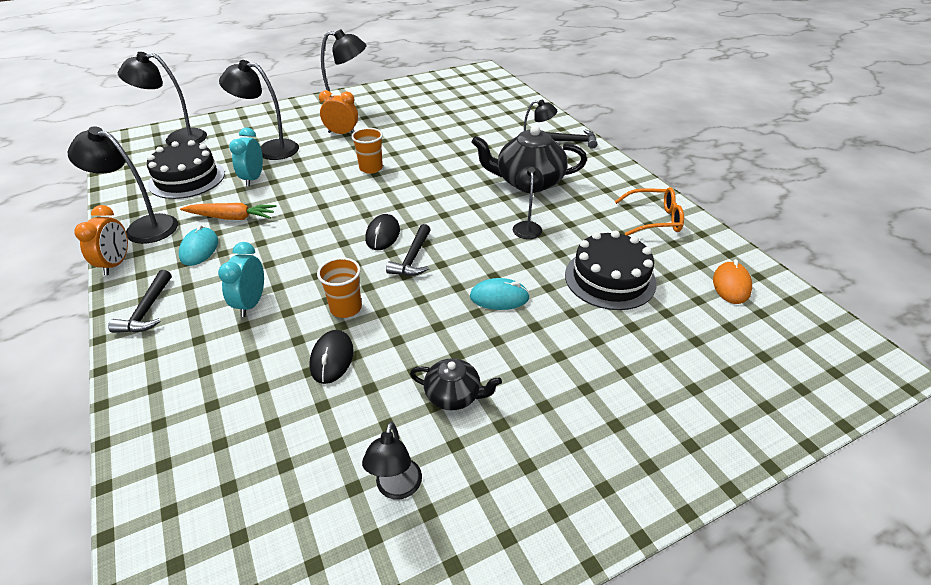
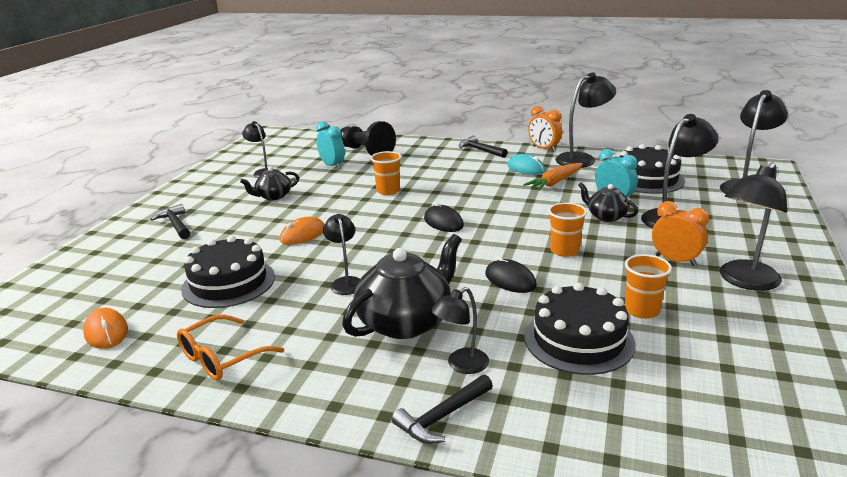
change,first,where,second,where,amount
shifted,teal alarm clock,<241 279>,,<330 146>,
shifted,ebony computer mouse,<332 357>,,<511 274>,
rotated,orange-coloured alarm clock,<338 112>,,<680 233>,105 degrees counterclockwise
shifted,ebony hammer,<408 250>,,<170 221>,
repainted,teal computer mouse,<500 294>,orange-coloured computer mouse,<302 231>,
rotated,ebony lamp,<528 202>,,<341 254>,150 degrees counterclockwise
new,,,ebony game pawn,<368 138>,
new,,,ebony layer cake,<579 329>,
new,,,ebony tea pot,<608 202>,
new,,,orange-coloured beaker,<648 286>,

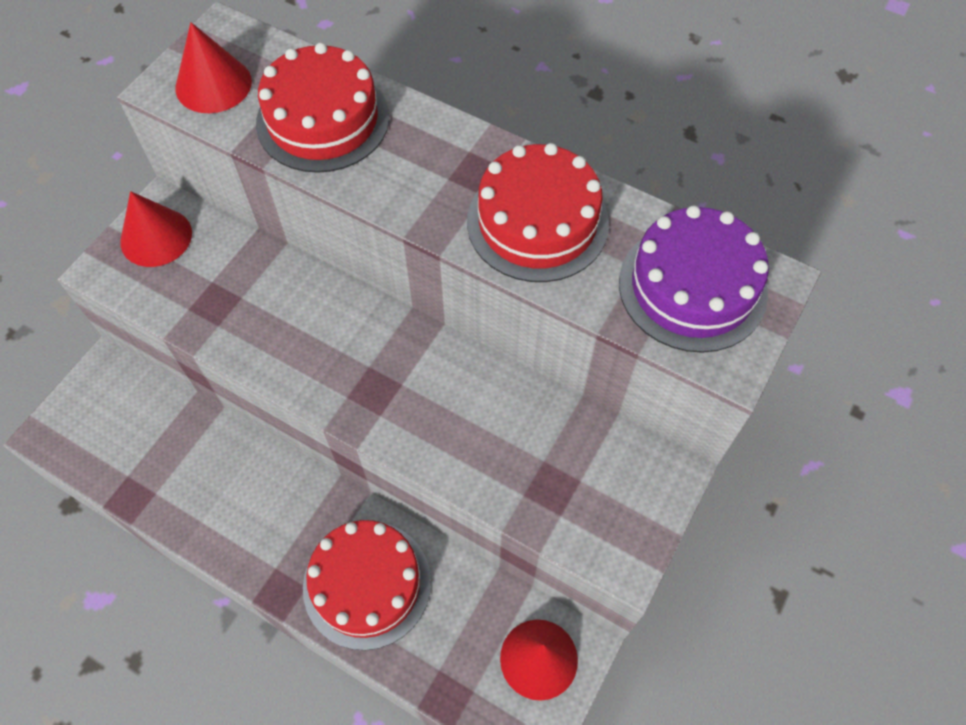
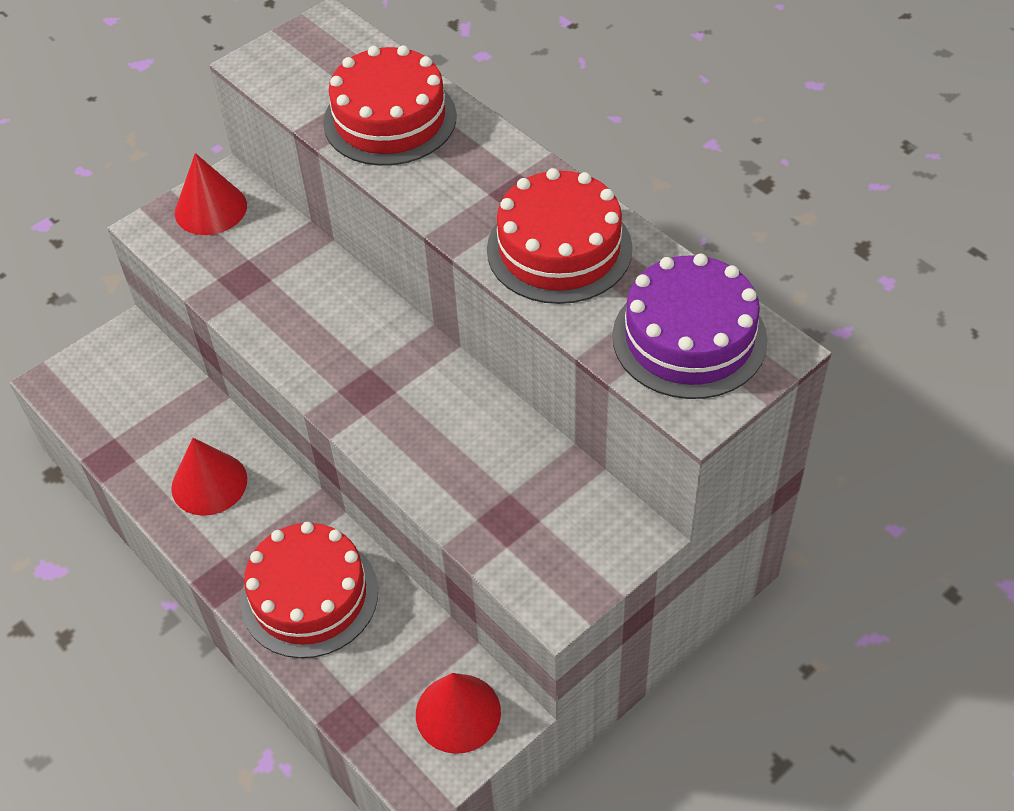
change,first,where,second,where,amount
shifted,crimson solid cone,<214 67>,,<209 477>,

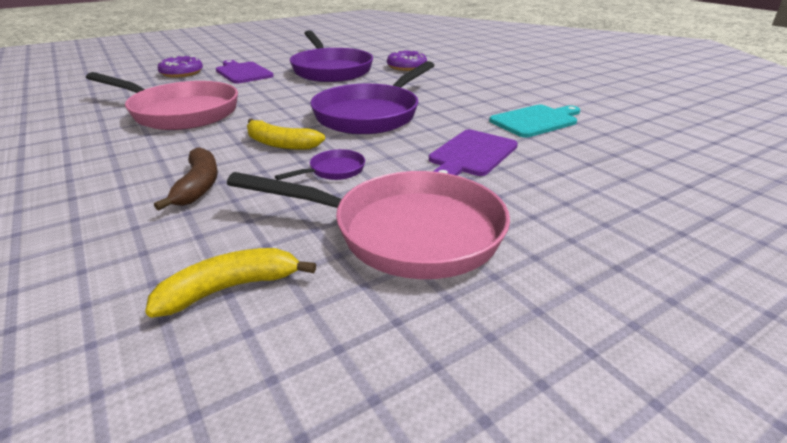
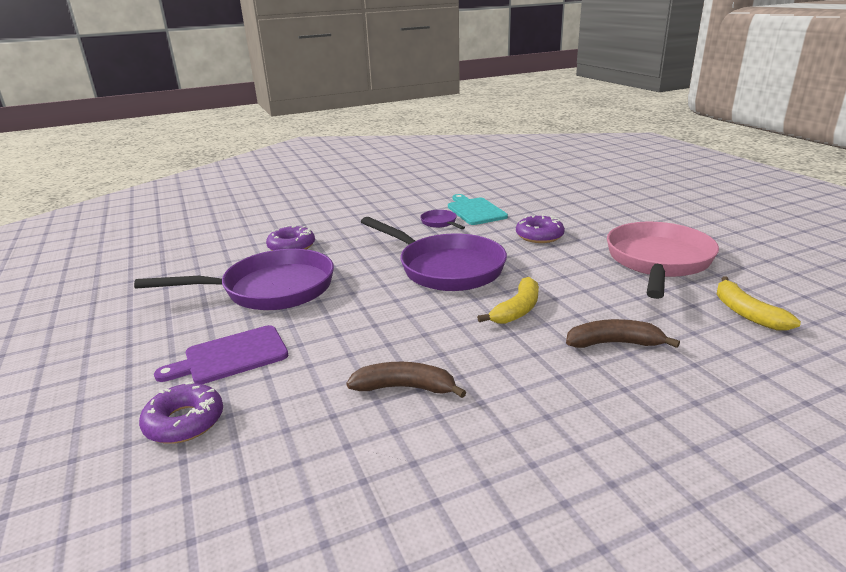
change,first,where,second,where,amount
swapped,rose-pink frying pan,<162 101>,dark brown banana,<406 380>,
shifted,royal purple frying pan,<320 164>,,<442 219>,
swapped,royal purple chopping board,<473 153>,royal purple donut,<540 228>,

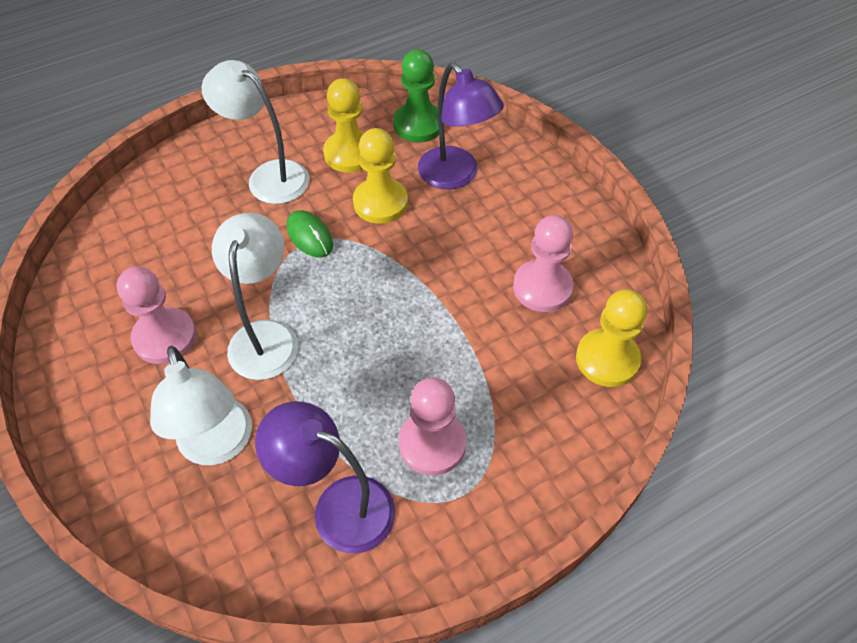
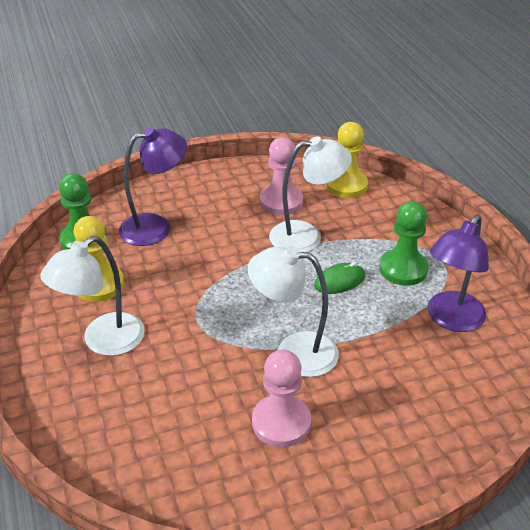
change,first,where,second,where,amount
shifted,snow-white lamp,<201 405>,,<310 194>,
shifted,green computer mouse,<310 233>,,<339 278>,
gone,bright yellow game pawn,<380 176>,,,
repainted,rose-pink game pawn,<432 426>,green game pawn,<403 243>,

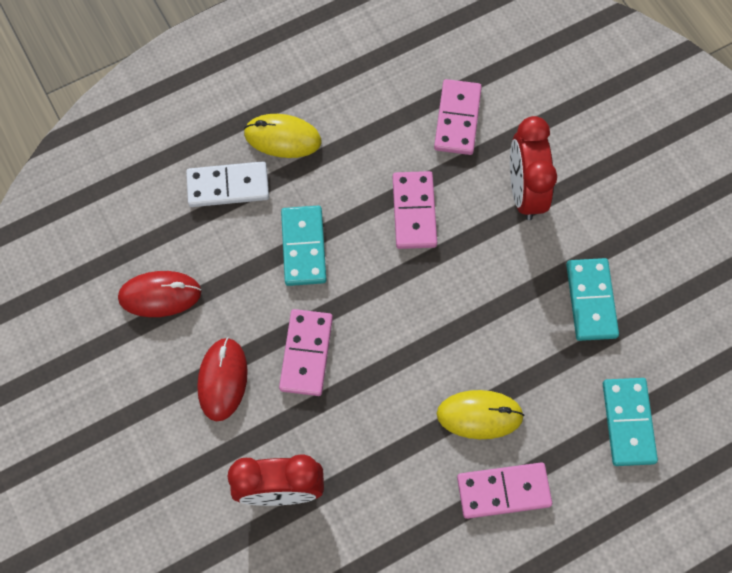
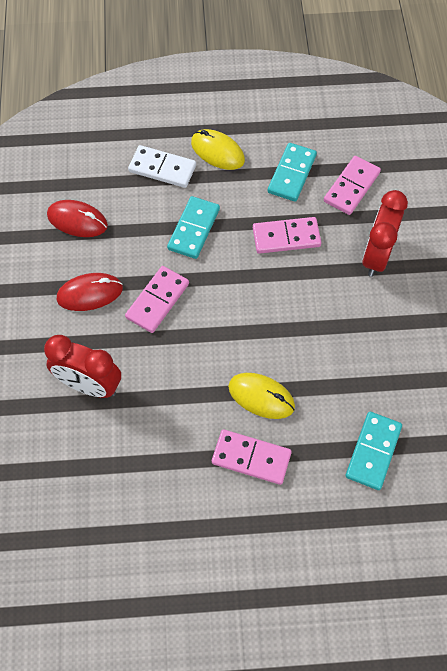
change,first,where,second,where,amount
rotated,crimson computer mouse,<222 379>,,<90 292>,45 degrees clockwise
rotated,rose-pink domino,<415 210>,,<287 235>,60 degrees clockwise
shifted,teal domino,<592 299>,,<292 172>,

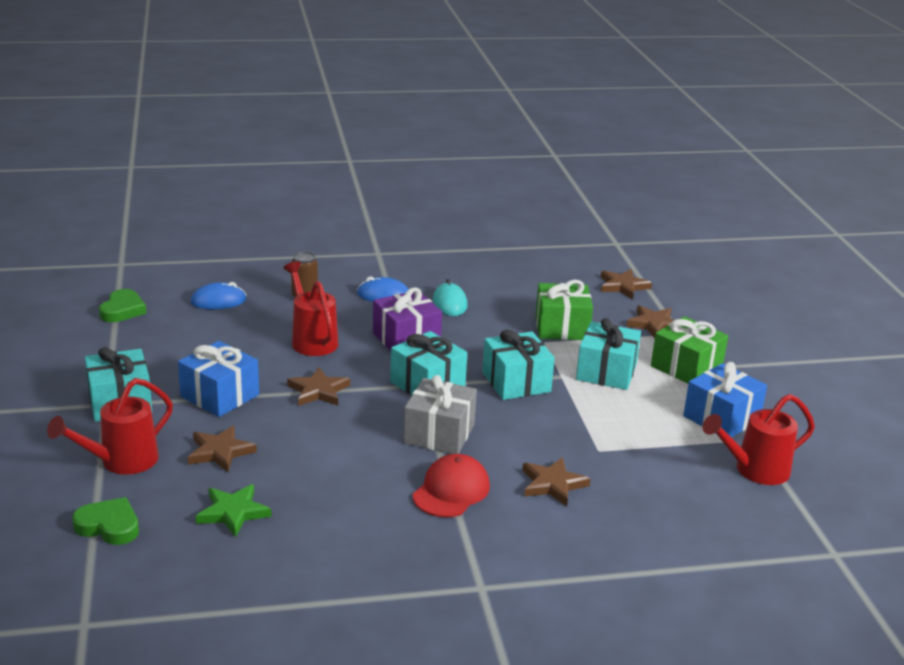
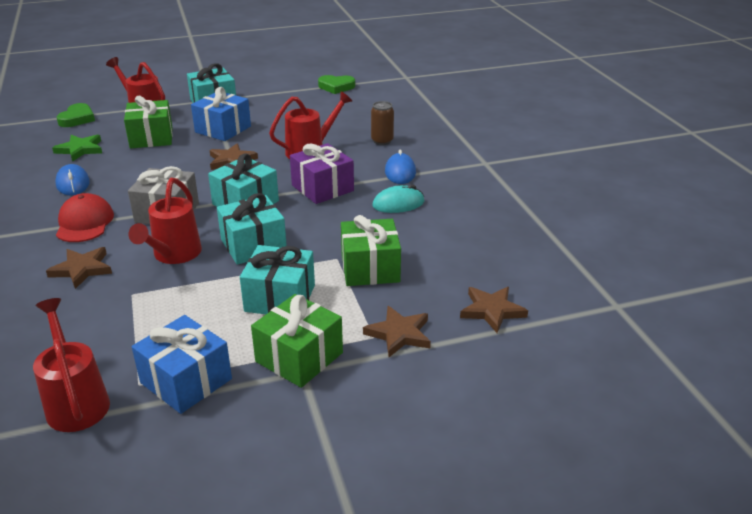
change,first,where,second,where,amount
swapped,dark brown star shape,<222 448>,green gift,<148 122>,
shifted,royal blue computer mouse,<218 295>,,<72 180>,
rotated,crimson baseball cap,<451 485>,,<85 217>,120 degrees counterclockwise
new,,,crimson sprinkling can,<165 221>,

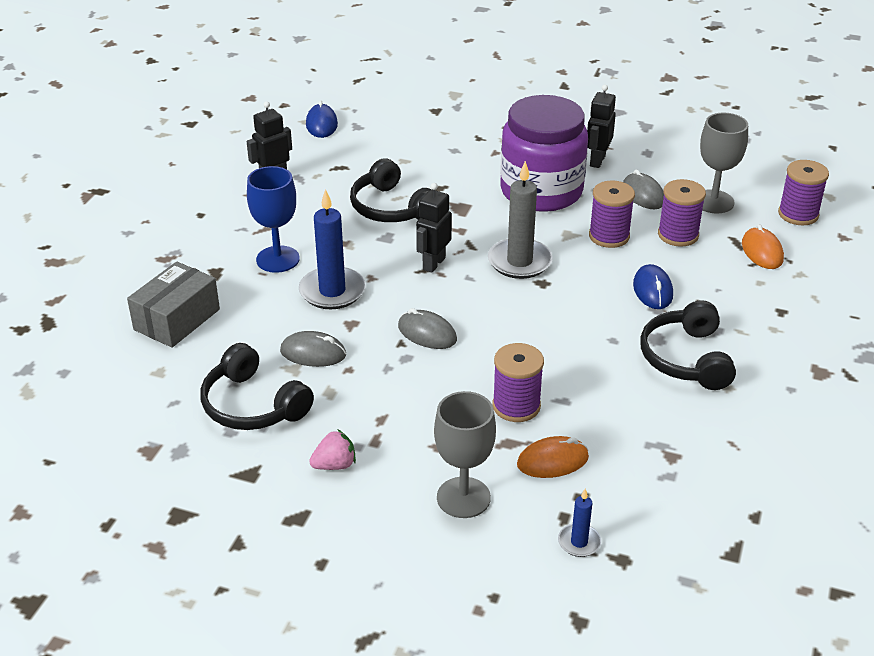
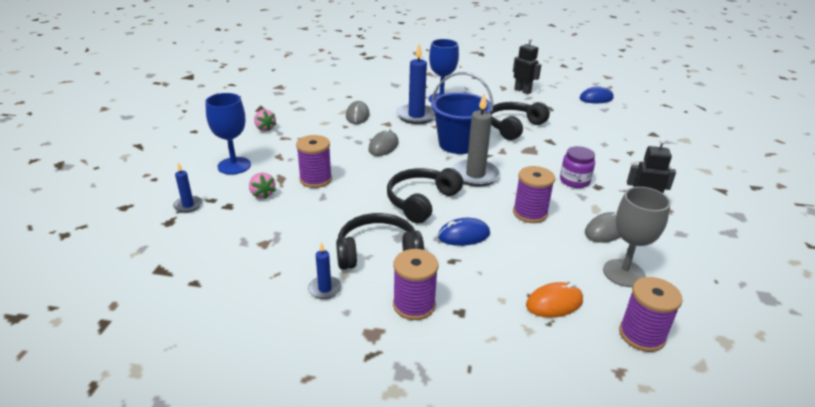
change,first,where,second,where,amount
gone,grey box,<173 305>,,,
shifted,ebony headphones,<257 386>,,<425 195>,
swapped,ebony robot figure,<434 228>,royal blue pail,<462 113>,
repainted,grey chalice,<465 454>,royal blue chalice,<228 134>,
scaled,royal purple preserve jar,<544 153>,,<577 167>,x0.45
swapped,orange-coloured computer mouse,<553 457>,rose-pink strawberry,<262 185>,
shifted,royal purple bobbin,<682 213>,,<415 284>,
new,,,royal blue candle,<324 270>,

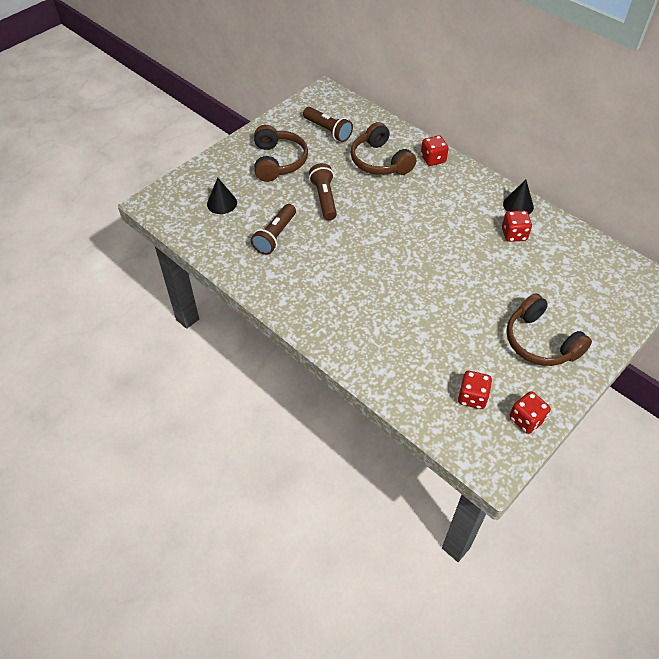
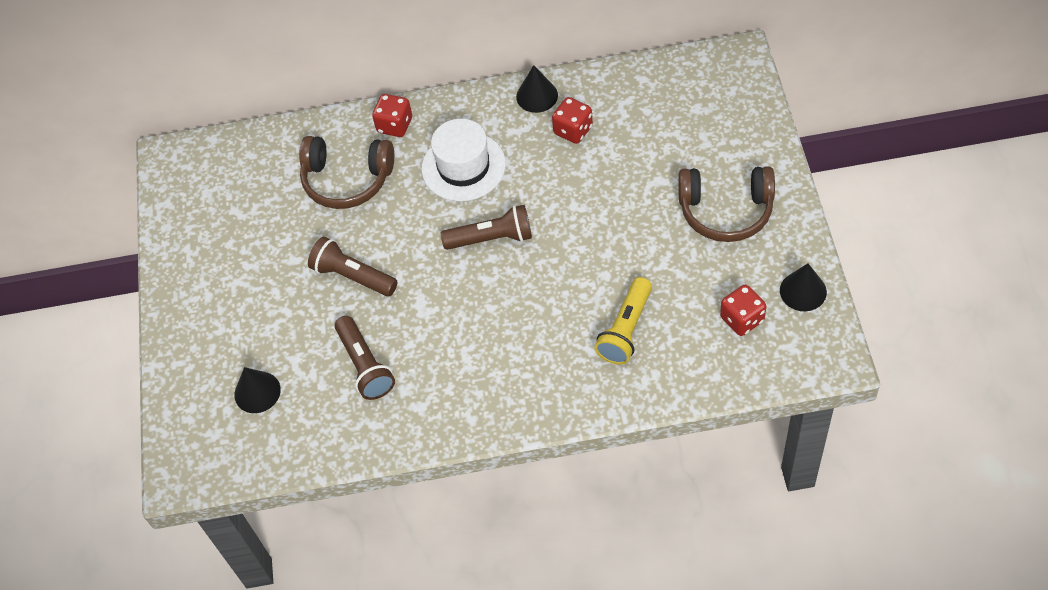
change,first,where,second,where,amount
gone,dark brown headphones,<281 153>,,,
shifted,dark brown flashlight,<328 124>,,<486 227>,
swapped,crimson dice,<530 412>,ebony solid cone,<803 287>,
new,,,snow-white top hat,<464 160>,
new,,,bright yellow flashlight,<623 321>,

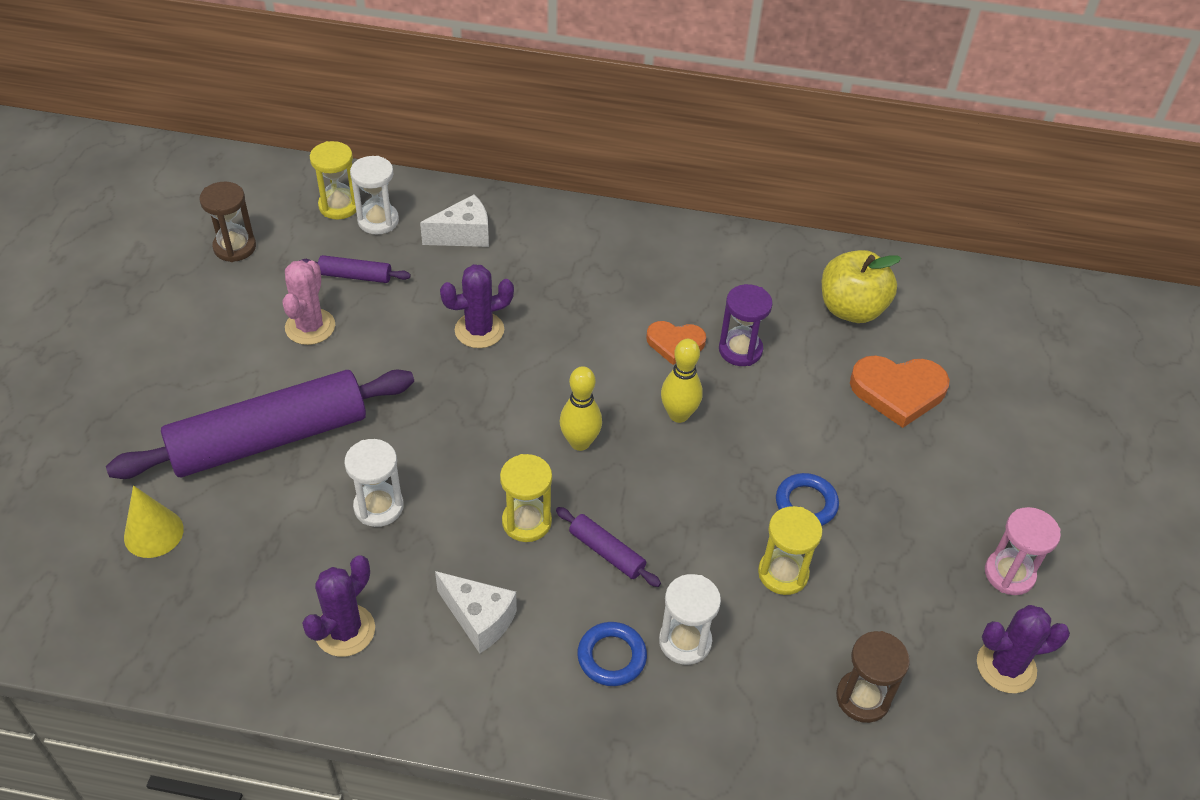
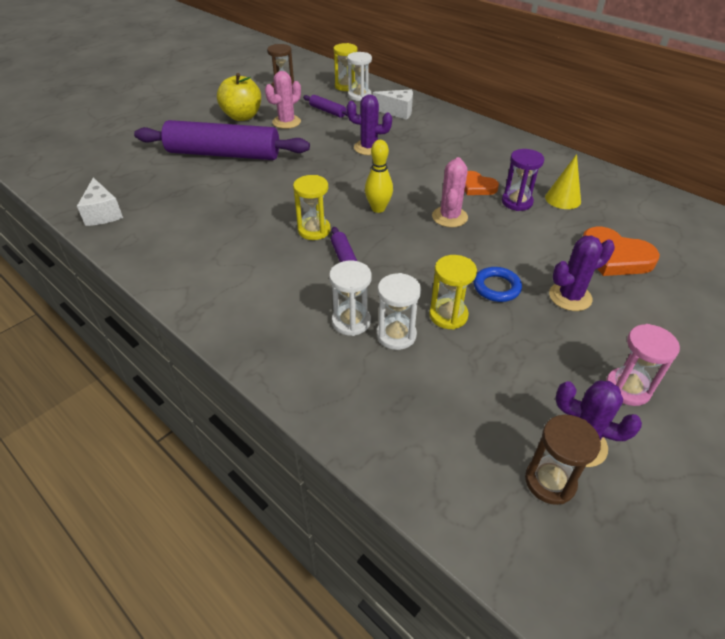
change,first,where,second,where,amount
shifted,bright yellow solid cone,<154 521>,,<563 181>,
shifted,royal purple prickly plant,<338 606>,,<582 273>,
shifted,snow-white sandglass,<374 483>,,<399 311>,
shifted,snow-white piece of cheese,<476 612>,,<100 201>,
gone,royal blue hoop,<612 654>,,,
swapped,bright yellow bowling pin,<682 381>,rose-pink prickly plant,<450 192>,
shifted,bright yellow apple fruit,<861 286>,,<239 97>,
shifted,dark brown sandglass,<873 677>,,<563 460>,

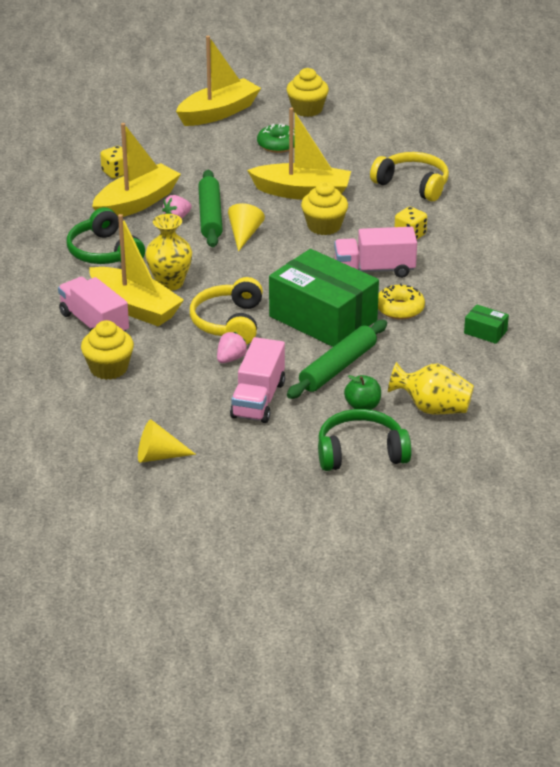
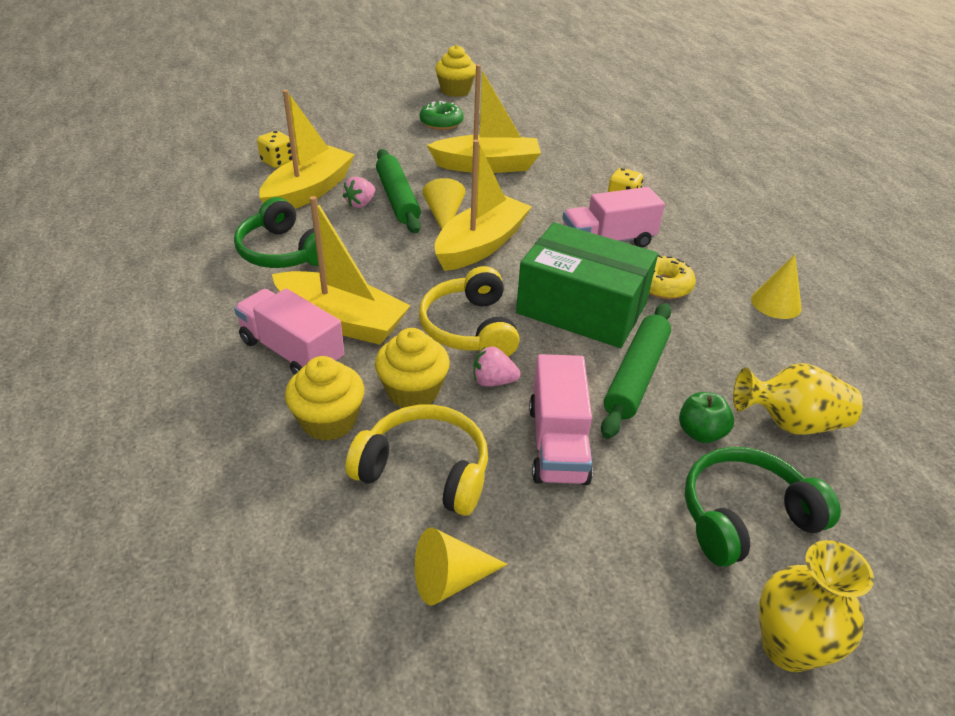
change,first,where,second,where,amount
shifted,bright yellow flower vase,<168 252>,,<816 606>,
shifted,bright yellow boat,<218 81>,,<483 205>,
rotated,rose-pink strawberry,<232 347>,,<496 366>,105 degrees counterclockwise
shifted,bright yellow fairy cake,<324 208>,,<412 367>,
shifted,bright yellow headphones,<409 177>,,<416 460>,
swapped,green box,<486 324>,bright yellow solid cone,<776 287>,

